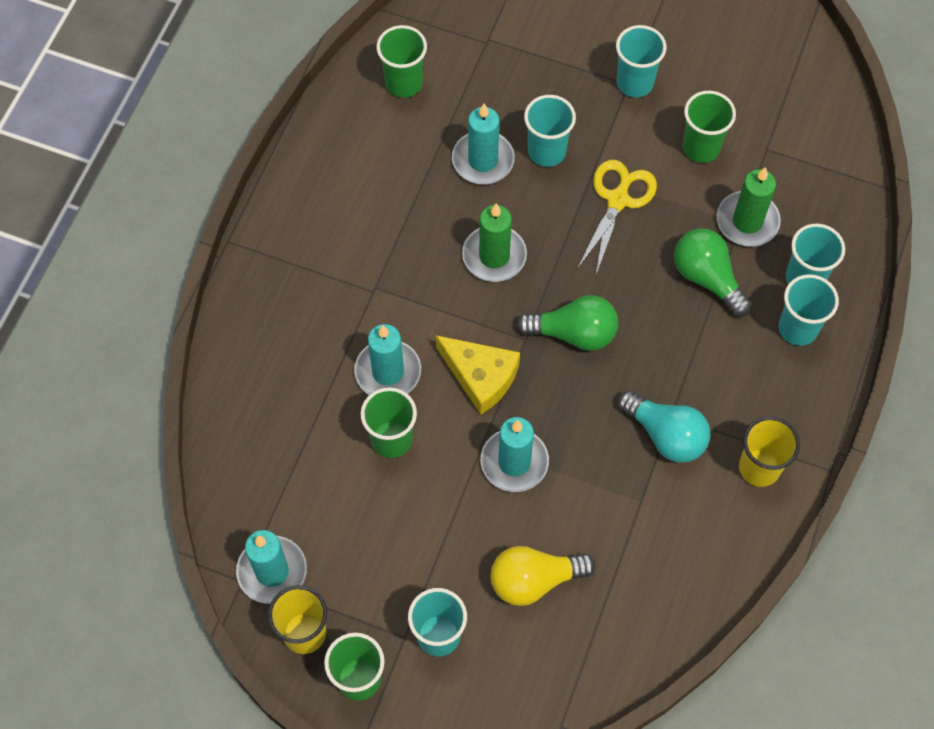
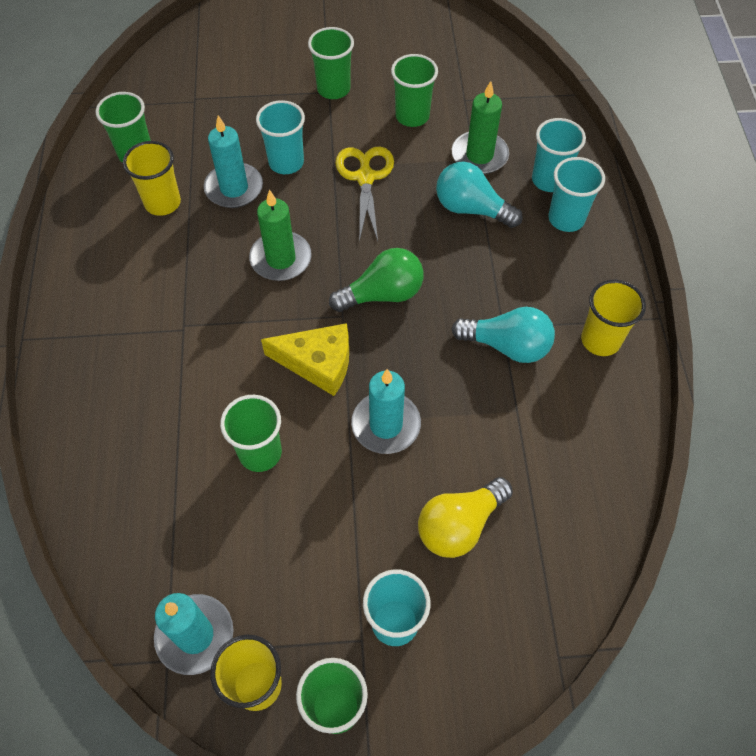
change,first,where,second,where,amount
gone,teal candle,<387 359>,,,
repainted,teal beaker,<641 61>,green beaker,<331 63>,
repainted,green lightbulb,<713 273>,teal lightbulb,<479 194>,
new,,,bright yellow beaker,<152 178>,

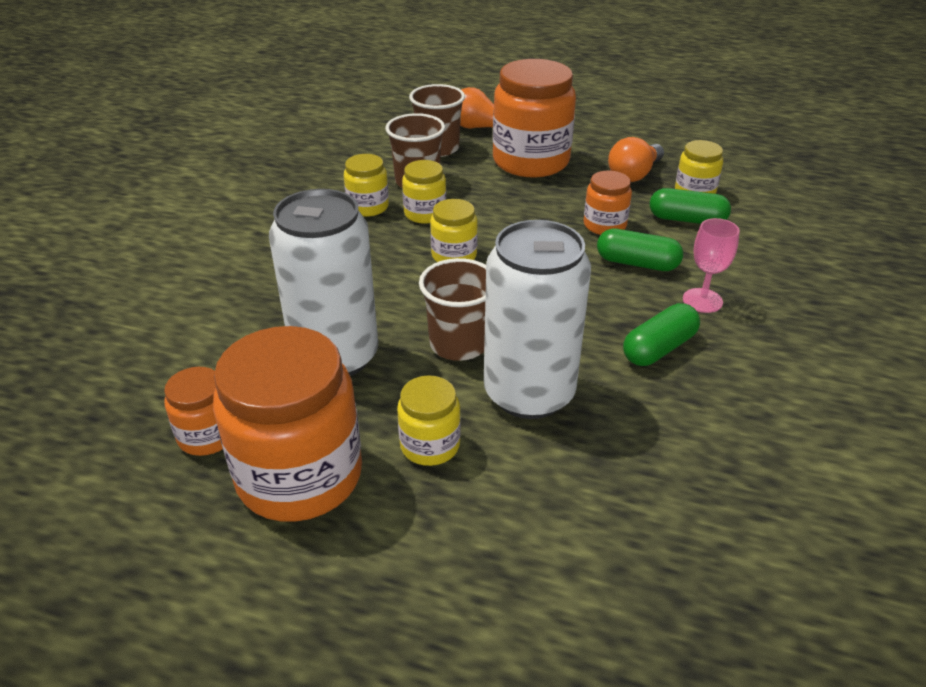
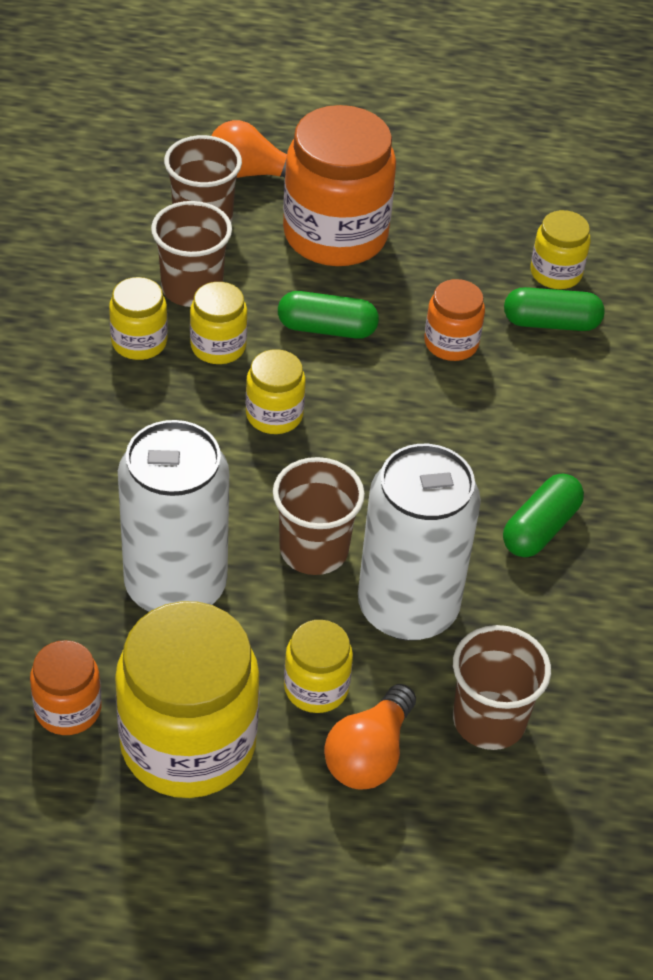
change,first,where,second,where,amount
repainted,orange-coloured preserve jar,<287 424>,bright yellow preserve jar,<187 699>,
shifted,green pill,<640 250>,,<328 315>,
shifted,orange-coloured lightbulb,<636 159>,,<370 736>,
gone,rose-pink chalice,<711 265>,,,
new,,,dark brown beaker,<502 687>,

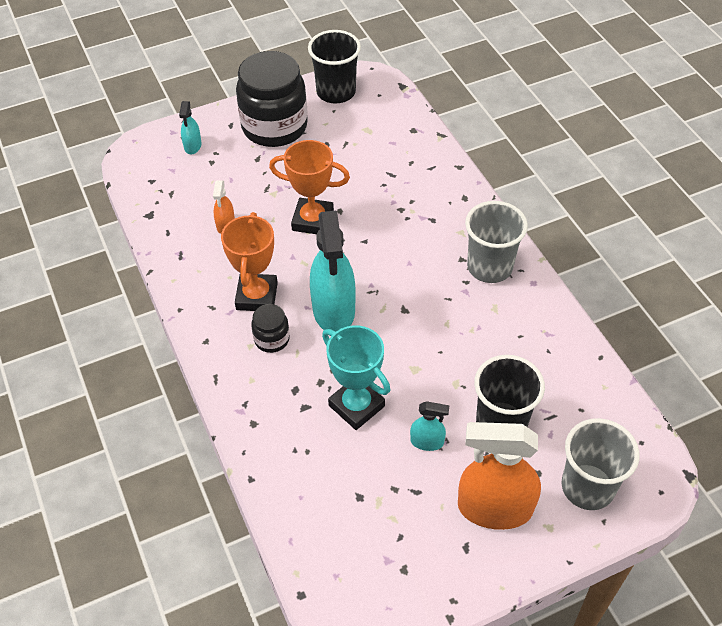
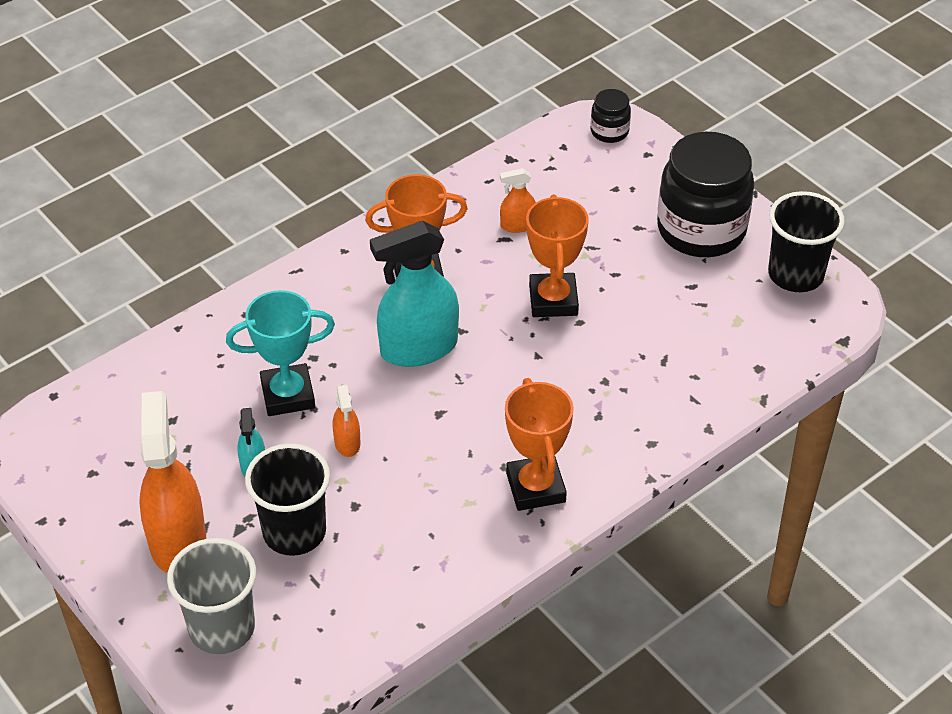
change,first,where,second,where,amount
gone,teal sprayer,<190 127>,,,
shifted,ebony preserve jar,<270 328>,,<611 116>,
rotated,teal award cup,<356 378>,,<280 353>,45 degrees clockwise
swapped,grey beaker,<496 242>,orange-coloured award cup,<539 444>,
new,,,orange-coloured sprayer,<346 420>,

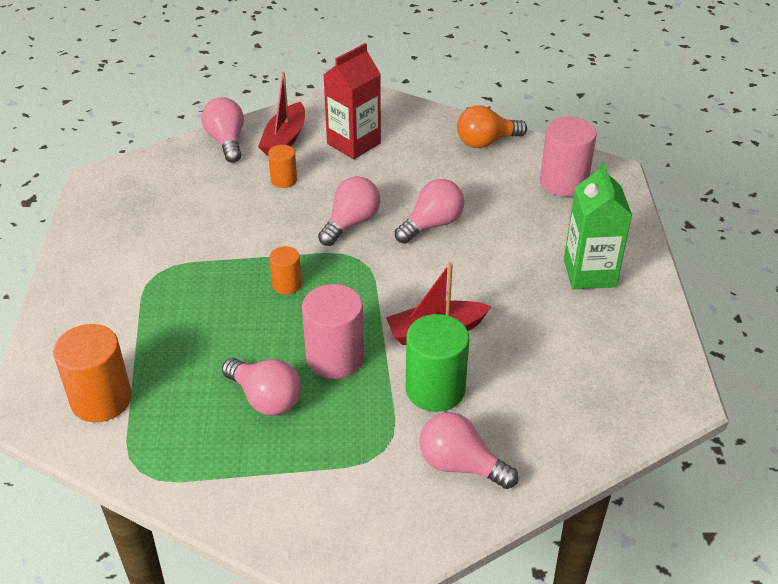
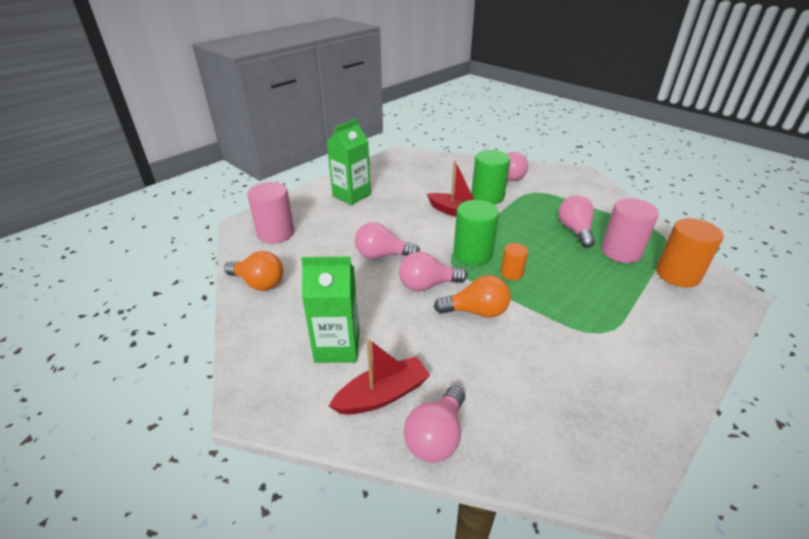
change,first,where,second,where,amount
gone,orange-coloured cylinder,<282 166>,,,
shifted,rose-pink cylinder,<333 331>,,<630 230>,
repainted,crimson carton,<352 101>,green carton,<330 309>,
new,,,orange-coloured lightbulb,<472 296>,
new,,,green cylinder,<476 232>,

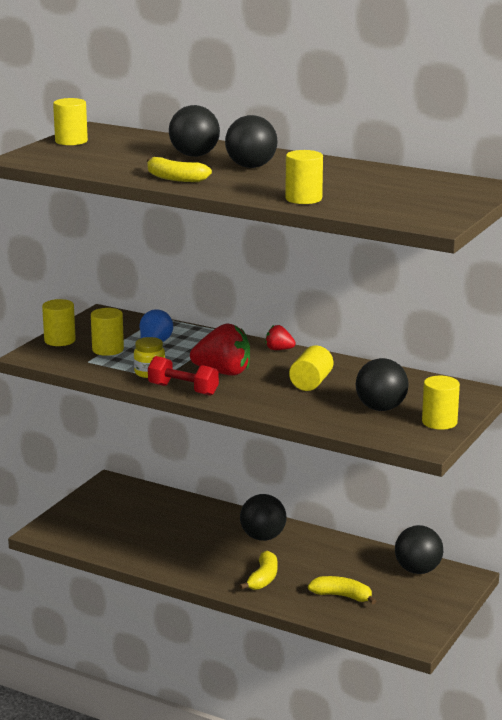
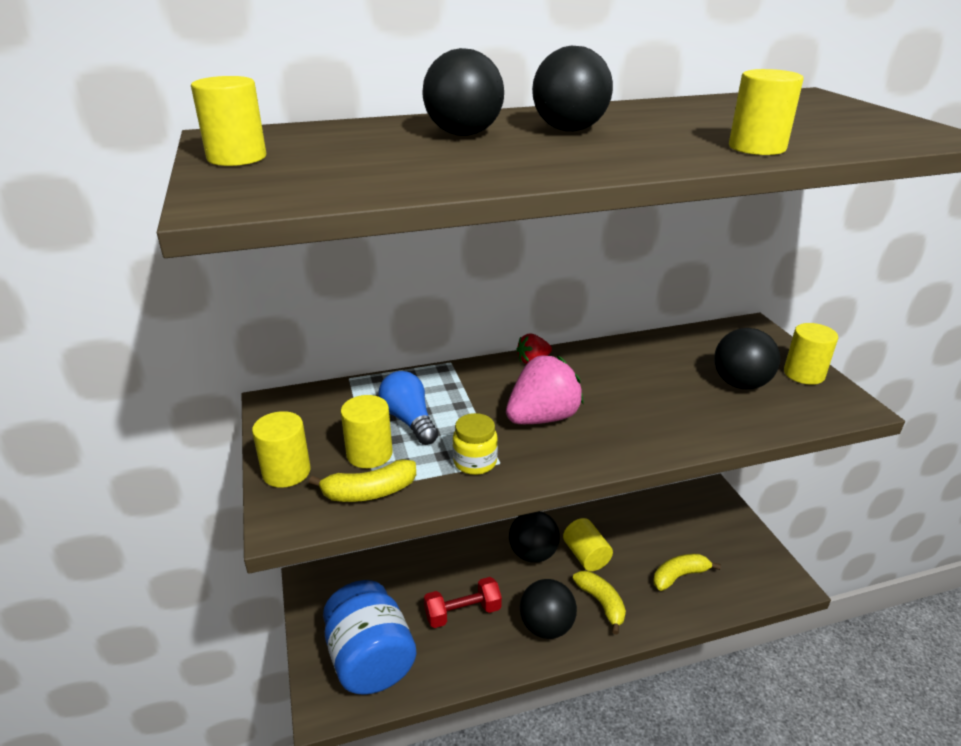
change,first,where,second,where,amount
shifted,bright yellow banana,<179 169>,,<362 480>,
shifted,crimson free weight,<183 376>,,<463 602>,
repainted,crimson strawberry,<220 349>,rose-pink strawberry,<545 389>,
shifted,bright yellow cylinder,<311 368>,,<588 544>,
shifted,ebony play ball,<419 549>,,<548 609>,
new,,,royal blue preserve jar,<370 637>,

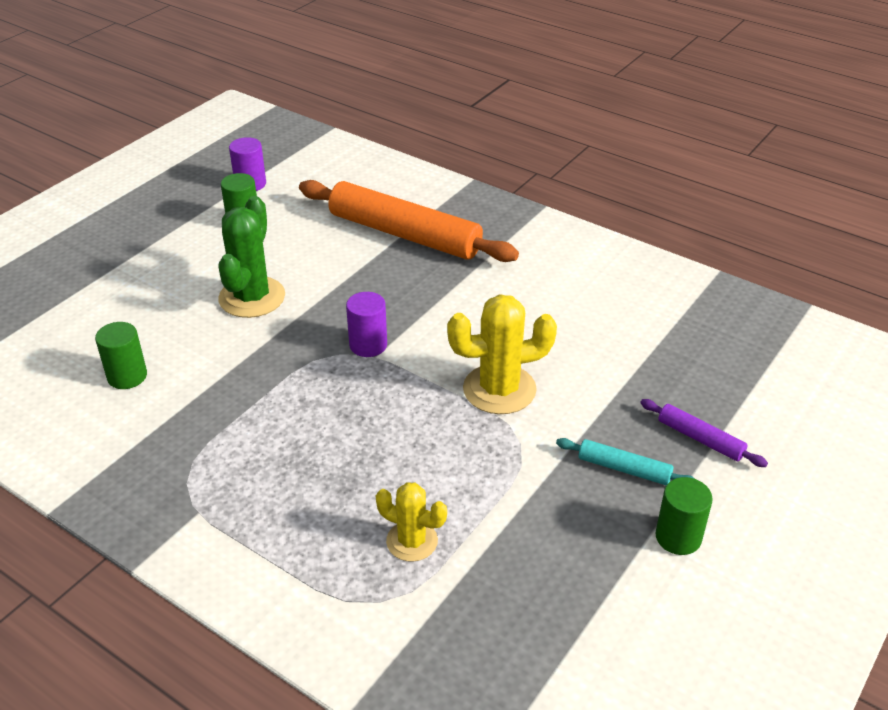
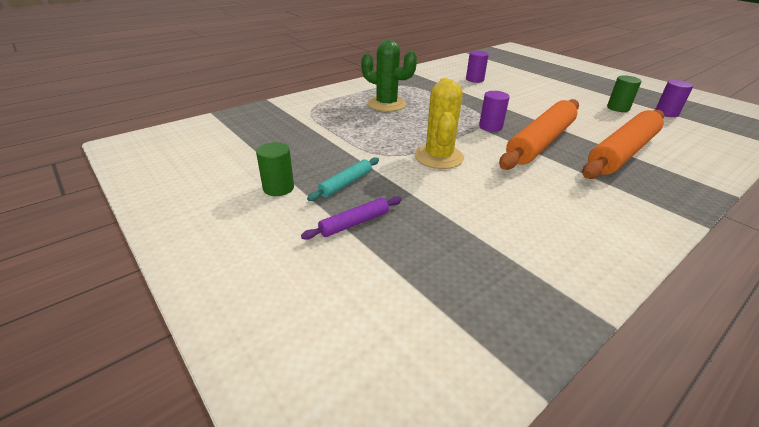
change,first,where,second,where,amount
repainted,green cylinder,<121 355>,royal purple cylinder,<477 67>,
shifted,green prickly plant,<251 257>,,<389 76>,
gone,bright yellow prickly plant,<411 522>,,,
new,,,orange-coloured rolling pin,<539 134>,

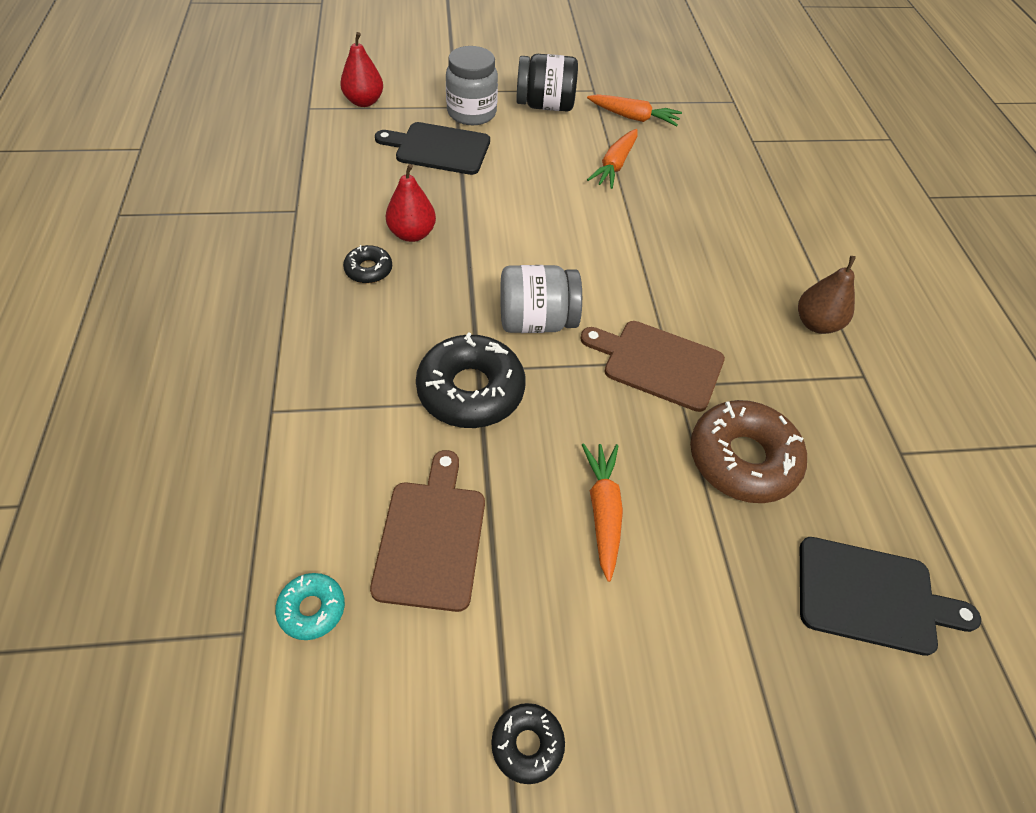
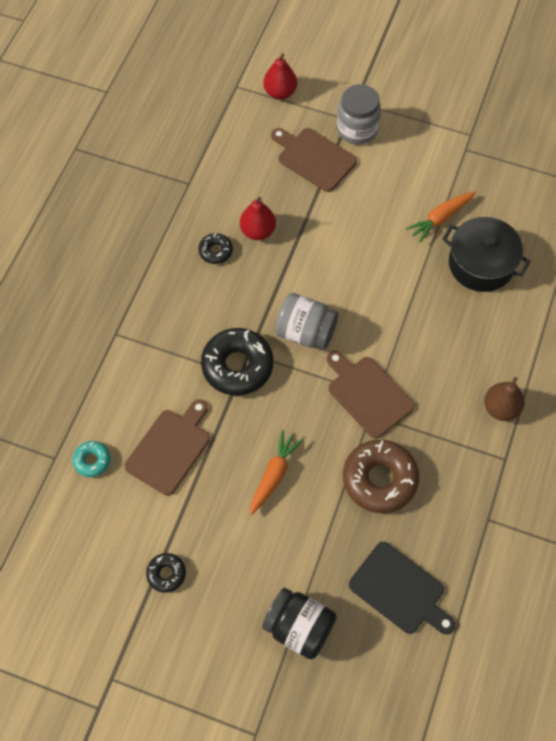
change,first,where,second,where,amount
repainted,ebony chopping board,<432 148>,dark brown chopping board,<314 160>,
shifted,ebony preserve jar,<547 82>,,<299 623>,
gone,orange-coloured root vegetable,<634 110>,,,
new,,,ebony cooking pot,<486 254>,

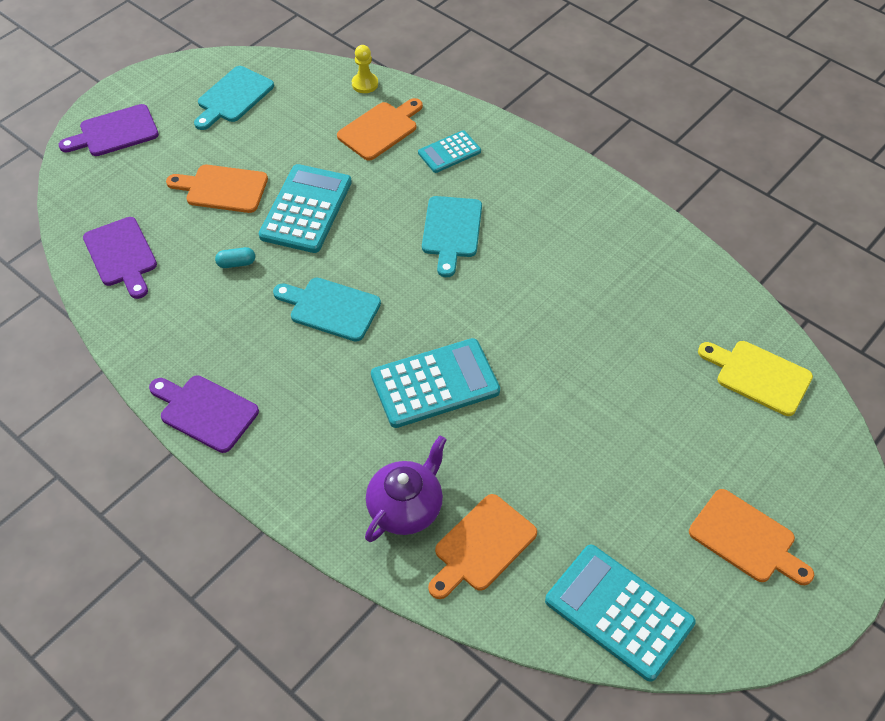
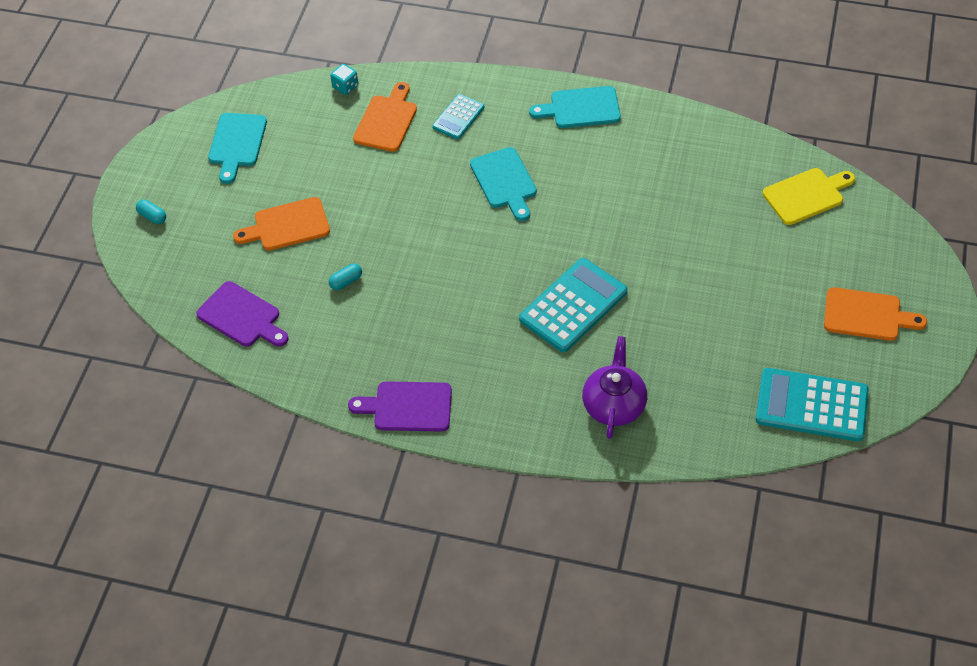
change,first,where,second,where,amount
swapped,royal purple chopping board,<109 130>,teal pill,<151 211>,
gone,teal calculator,<305 208>,,,
shifted,teal chopping board,<327 310>,,<575 107>,
swapped,bright yellow game pawn,<365 69>,teal dice,<344 79>,
gone,orange-coloured chopping board,<482 546>,,,
rotated,bright yellow chopping board,<755 378>,,<809 196>,150 degrees clockwise

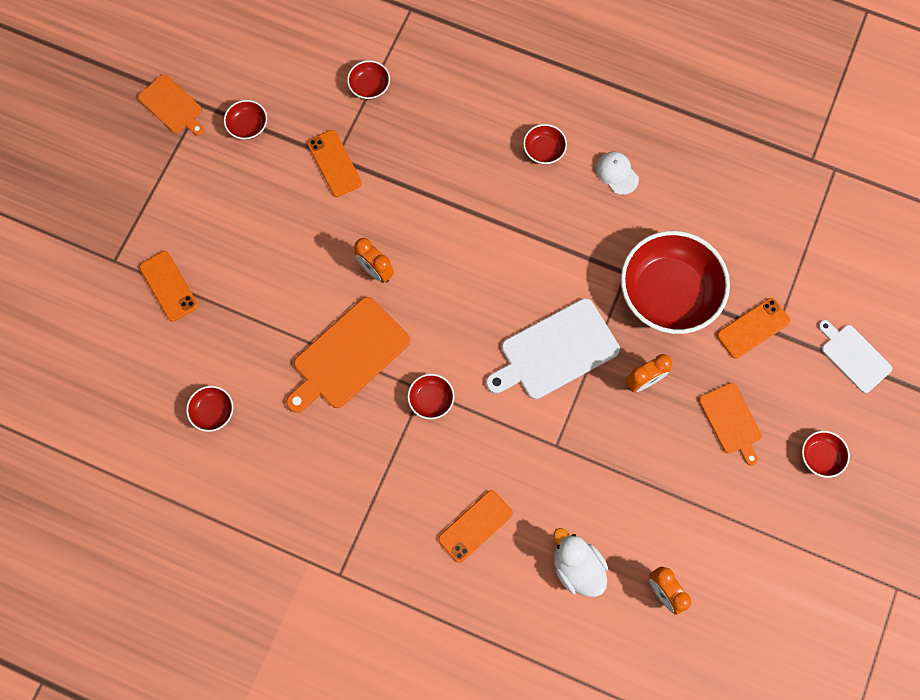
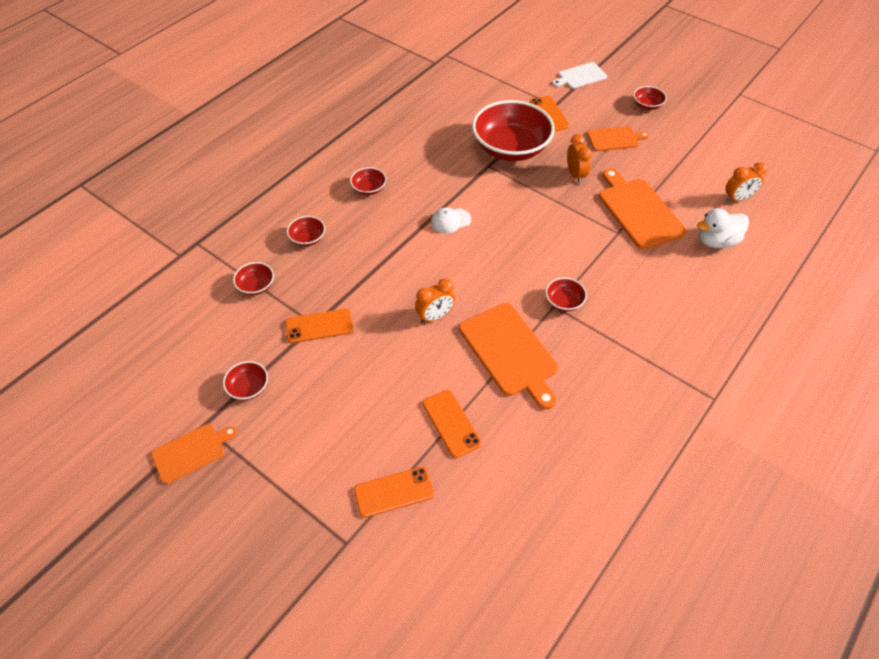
change,first,where,second,where,amount
shifted,crimson bowl,<209 409>,,<306 231>,
shifted,orange-coloured phone,<475 526>,,<452 424>,
gone,snow-white chopping board,<553 348>,,,
shifted,snow-white baseball cap,<617 173>,,<451 221>,
new,,,orange-coloured chopping board,<642 208>,

